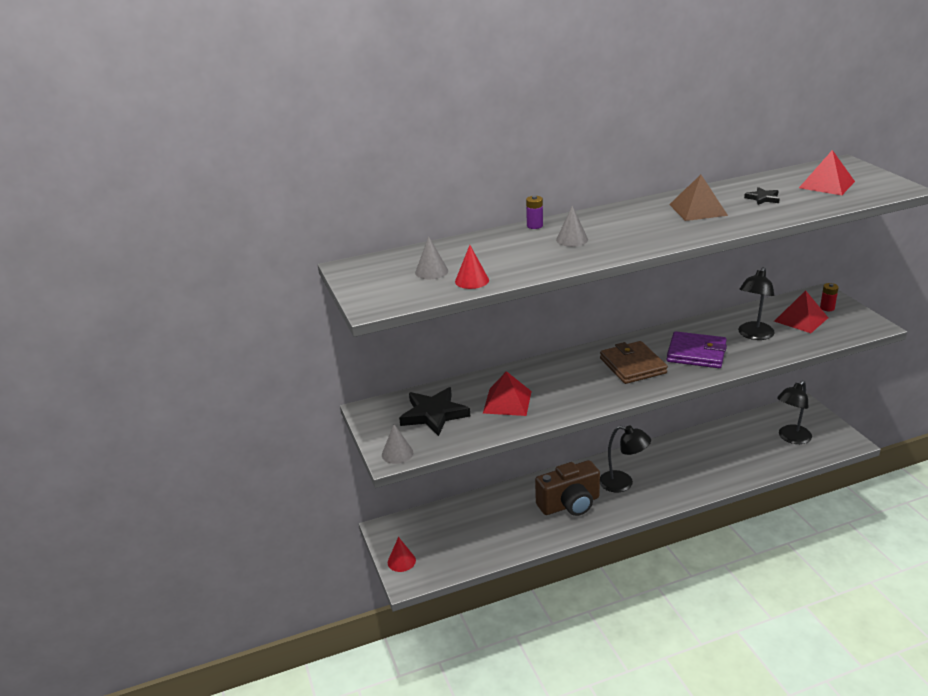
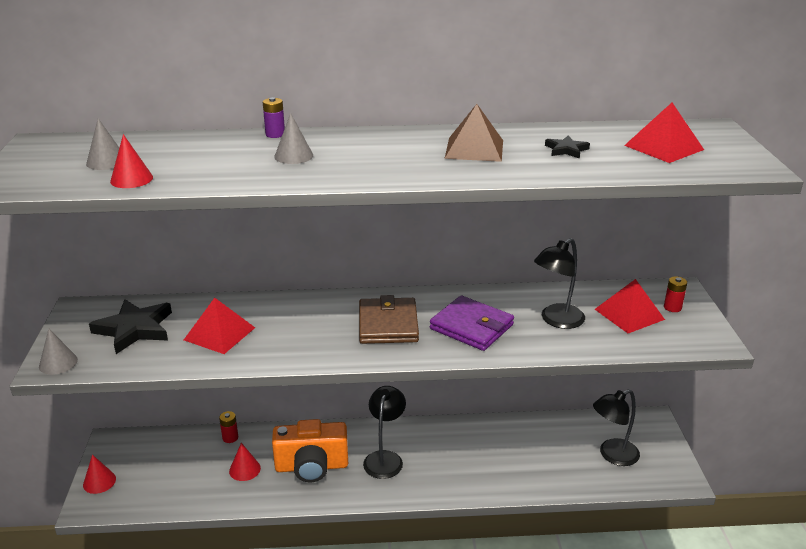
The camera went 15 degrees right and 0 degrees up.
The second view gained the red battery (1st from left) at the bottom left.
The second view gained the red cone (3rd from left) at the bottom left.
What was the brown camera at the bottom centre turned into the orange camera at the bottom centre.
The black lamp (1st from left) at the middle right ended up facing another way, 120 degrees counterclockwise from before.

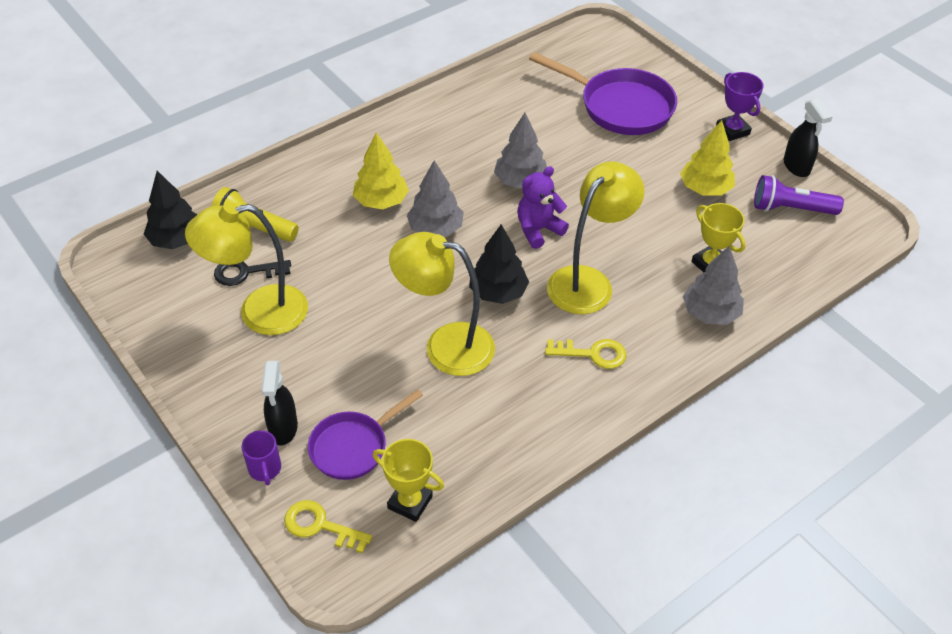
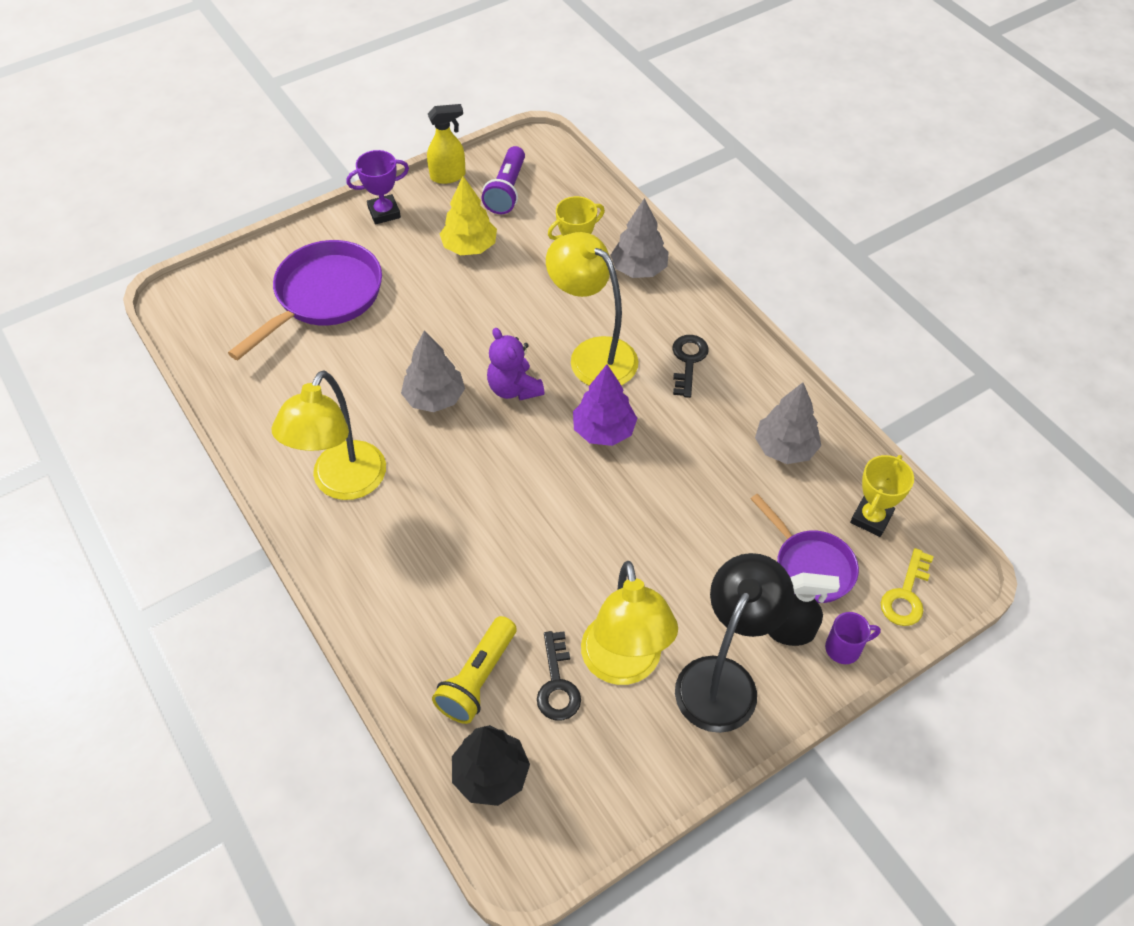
The camera went 85 degrees left and 5 degrees up.
The yellow lamp (2nd from left in the first image) ended up elsewhere, having gone from the centre to the middle left.
What was the black spray bottle (2nd from left) at the top right turned into the yellow spray bottle at the top centre.
What was the black tree (2nd from left) at the centre turned into the purple tree at the centre.
What was the yellow key (2nd from left) at the centre turned into the black key (2nd from left) at the centre.
The second view gained the black lamp at the bottom centre.
The grey tree (1st from left in the first image) ended up elsewhere, having gone from the top centre to the middle right.
The second view lost the yellow tree (1st from left) at the top centre.

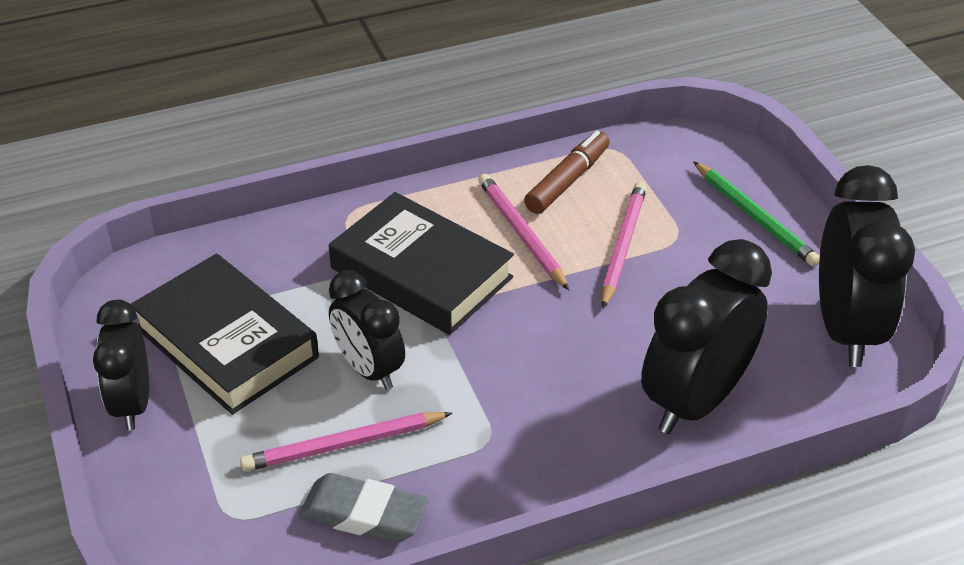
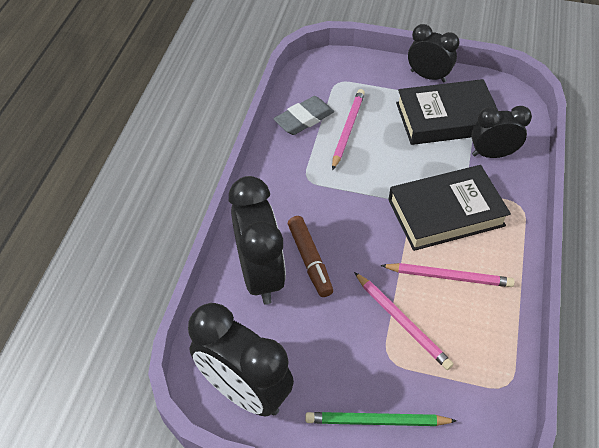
The camera went 125 degrees right and 10 degrees up.
The brown marker ended up elsewhere, having gone from the top centre to the centre.
The black clock (2nd from left in the first image) ended up elsewhere, having gone from the centre to the top right.

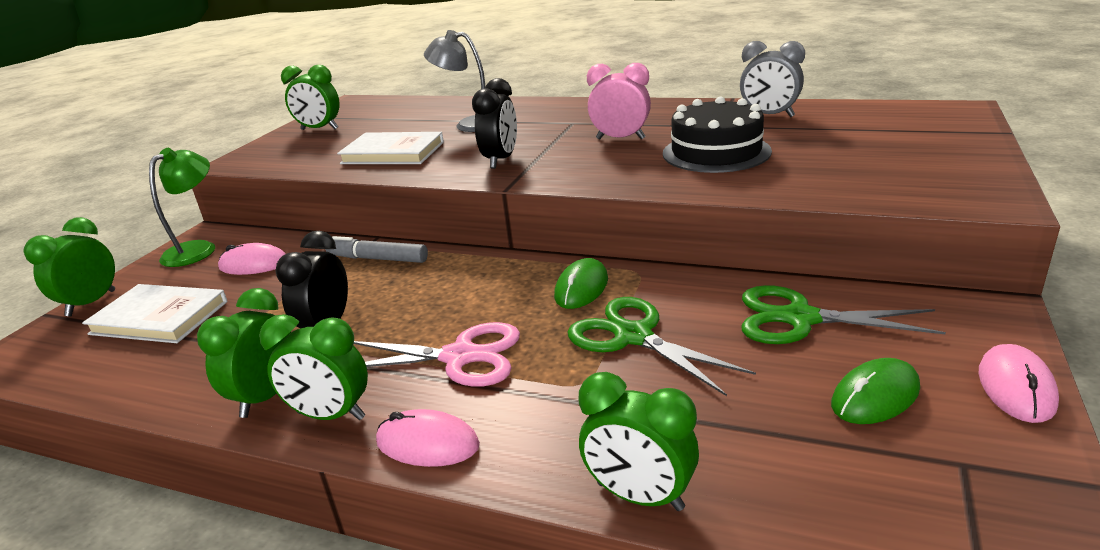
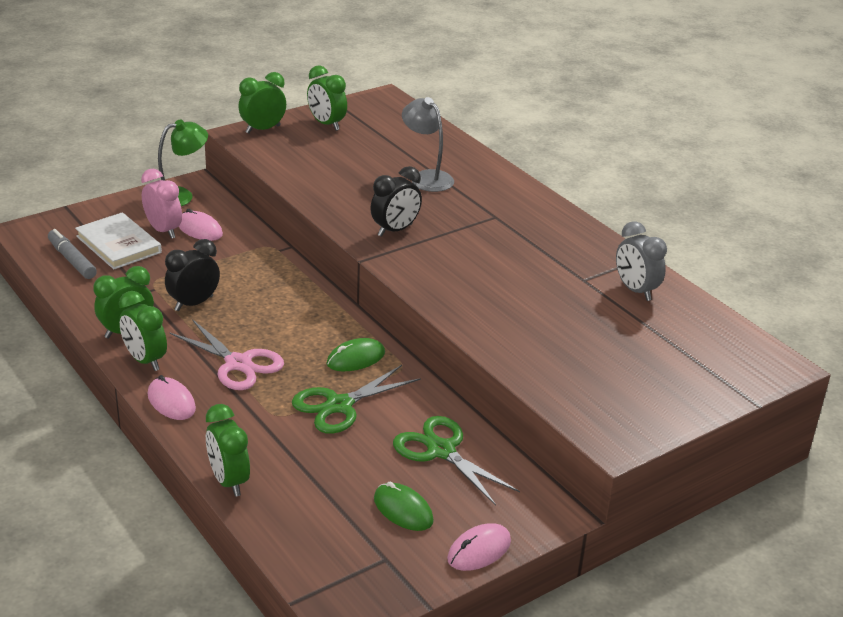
The camera went 30 degrees right and 5 degrees up.
The grey marker ended up elsewhere, having gone from the centre to the middle left.
The pink clock ended up elsewhere, having gone from the top centre to the top left.
The green clock (1st from left in the first image) ended up elsewhere, having gone from the middle left to the top left.
The green scissors (1st from left) at the centre ended up facing another way, 120 degrees counterclockwise from before.
The green mouse (2nd from left) at the bottom right ended up facing another way, 45 degrees clockwise from before.
The second view lost the white book (2nd from left) at the top centre.
The second view lost the black cake at the top centre.

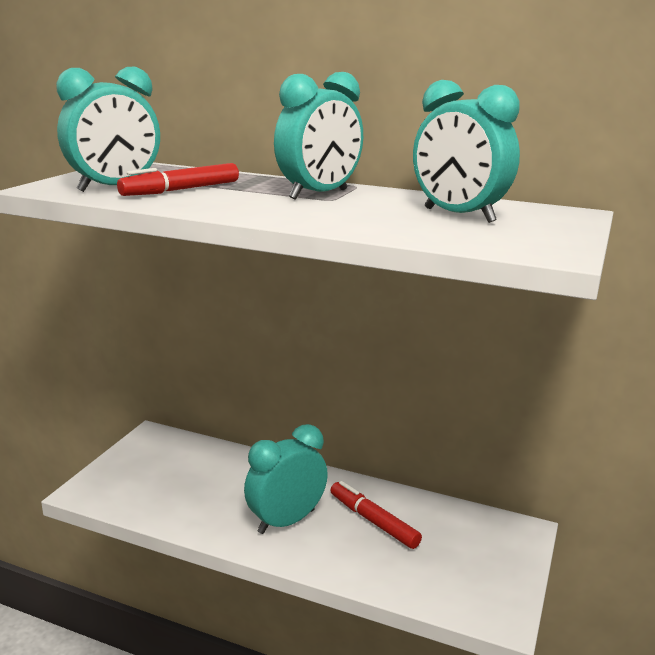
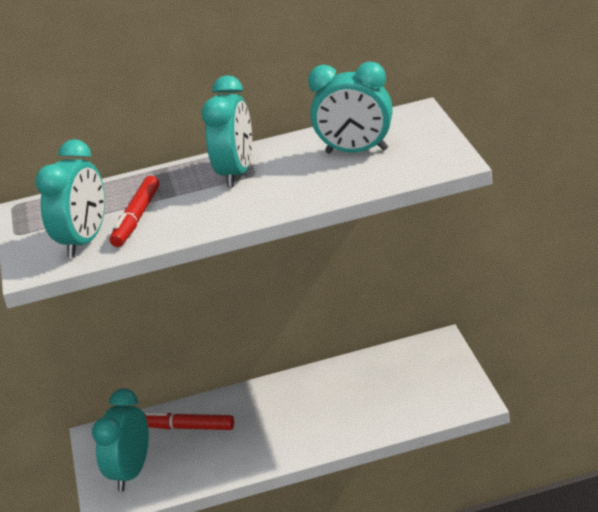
The camera went 30 degrees left and 10 degrees up.
The turquoise clock (2nd from left) ended up elsewhere, having gone from the bottom centre to the bottom left.
The red marker (2nd from left) ended up elsewhere, having gone from the bottom centre to the bottom left.

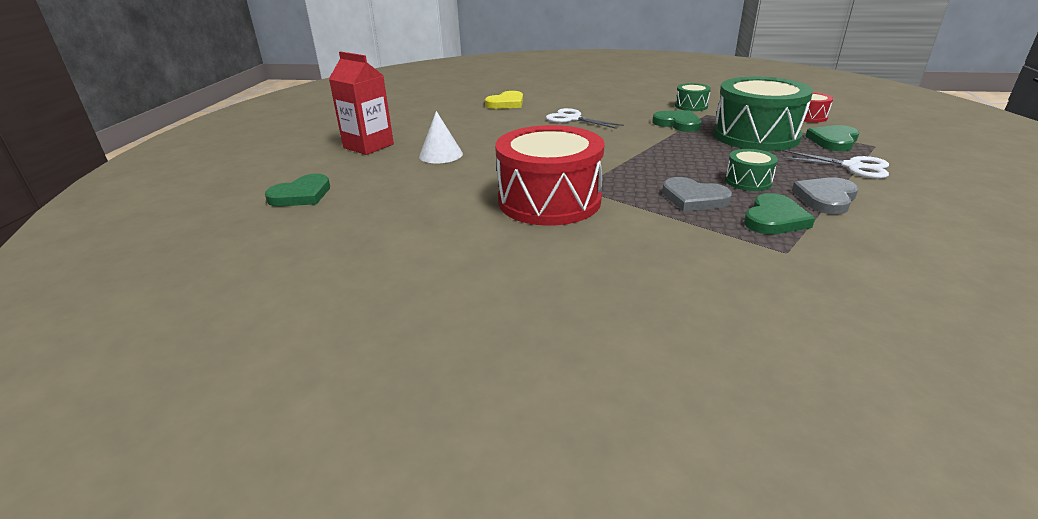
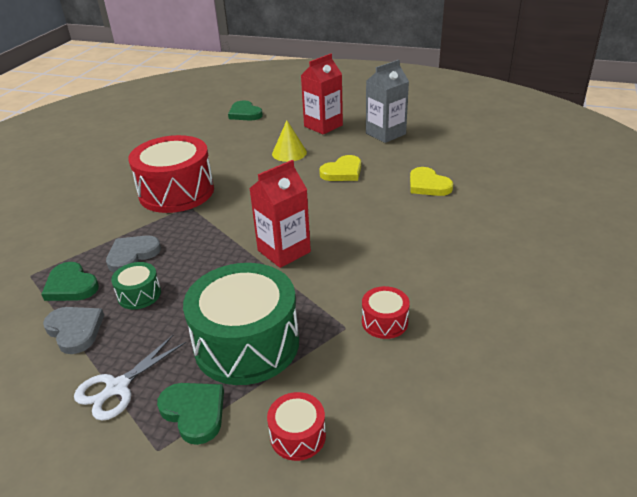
The camera went 100 degrees right and 5 degrees up.
The second view gained the red carton (1st from left) at the centre.
What was the white cone at the top centre turned into the yellow cone at the top centre.
The second view gained the yellow heart (1st from left) at the centre.
What was the green drum (1st from left) at the top right turned into the red drum (3rd from left) at the centre.
The second view gained the grey carton at the top centre.
The second view lost the white scissors (1st from left) at the top centre.
The second view lost the green heart (2nd from left) at the top centre.

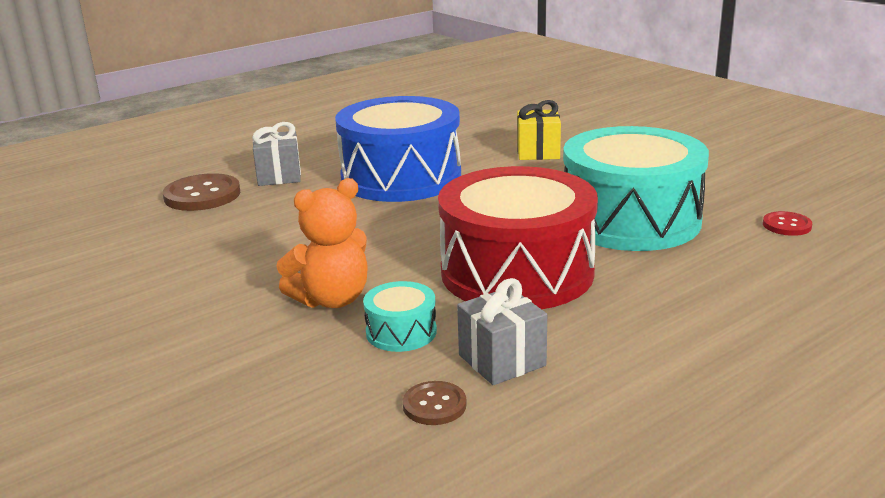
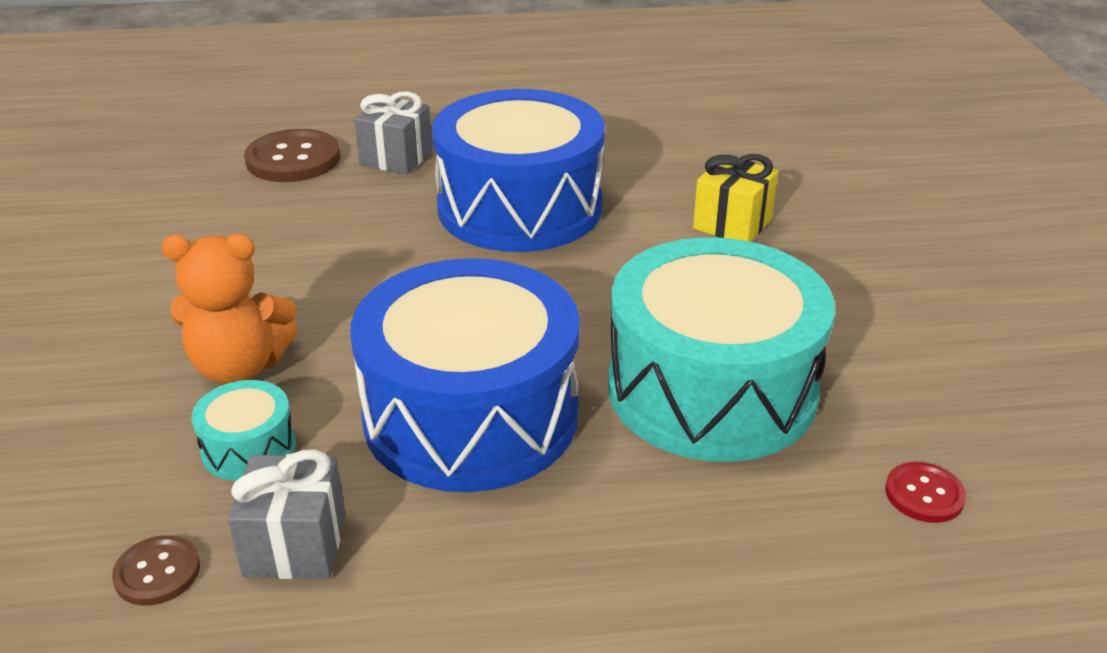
The camera went 30 degrees right and 10 degrees up.
What was the red drum at the centre turned into the blue drum (1st from left) at the centre.

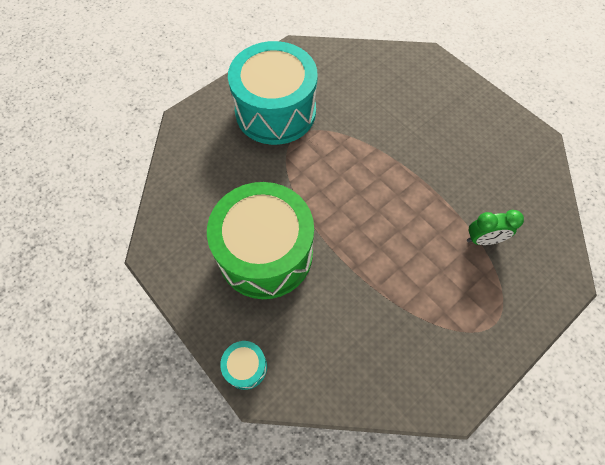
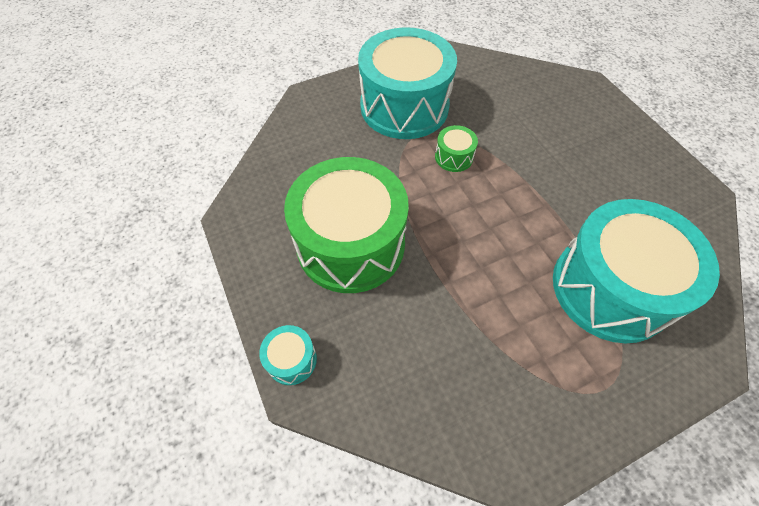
The camera went 15 degrees right and 5 degrees down.
The second view gained the green drum (2nd from left) at the top centre.
Where the green clock stood at the middle right, the turquoise drum (3rd from left) came to stand at the middle right.

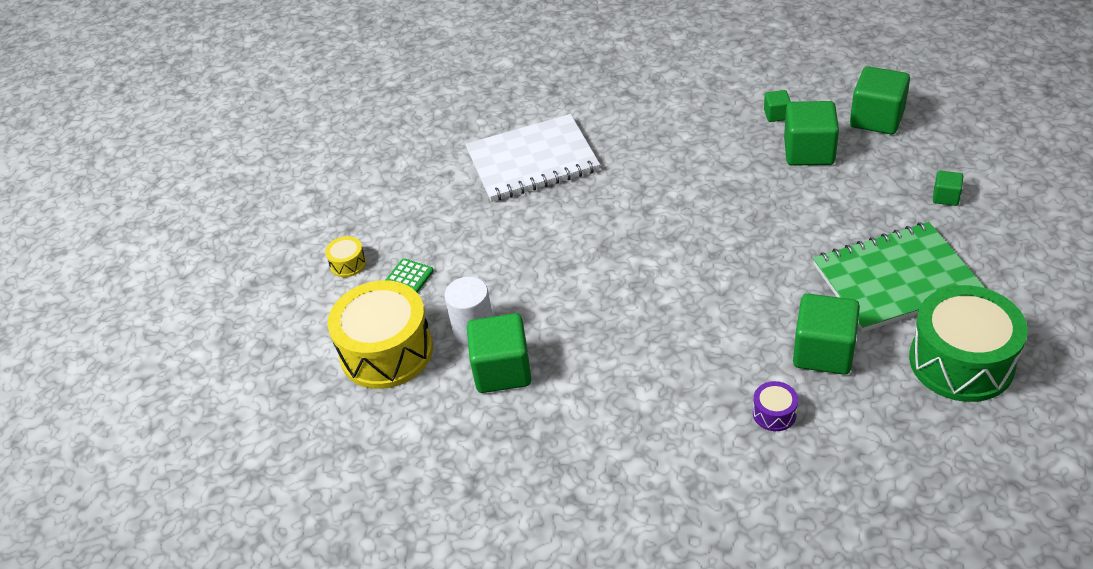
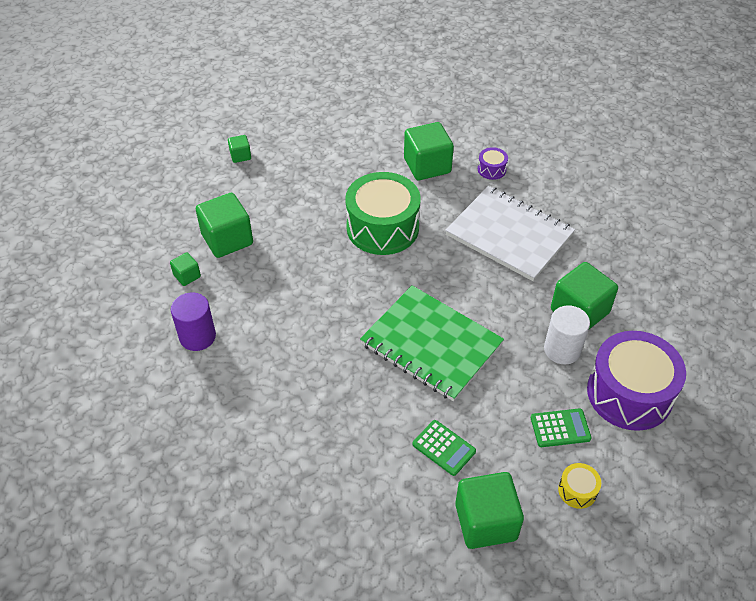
The camera went 130 degrees left and 5 degrees up.
The second view gained the purple cylinder at the middle left.
The green drum ended up elsewhere, having gone from the middle right to the centre.
The green notebook ended up elsewhere, having gone from the middle right to the centre.
The second view gained the green calculator (1st from left) at the bottom centre.
The white notebook ended up elsewhere, having gone from the top centre to the middle right.
The green cube (5th from left) ended up elsewhere, having gone from the top right to the bottom centre.
What was the yellow drum (2nd from left) at the centre turned into the purple drum (2nd from left) at the middle right.

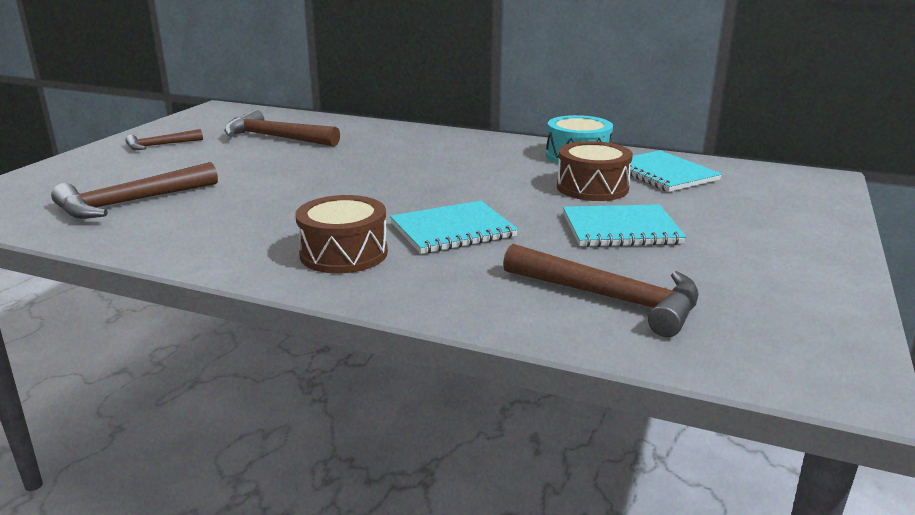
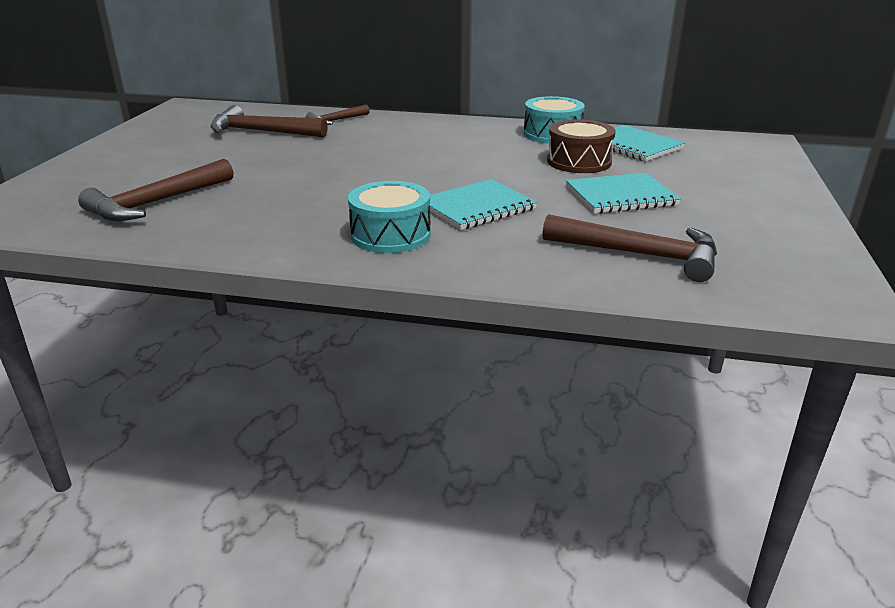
The camera went 10 degrees left and 5 degrees up.
The brown hammer (2nd from left in the first image) ended up elsewhere, having gone from the top left to the top centre.
What was the brown drum (1st from left) at the centre turned into the turquoise drum (1st from left) at the centre.

